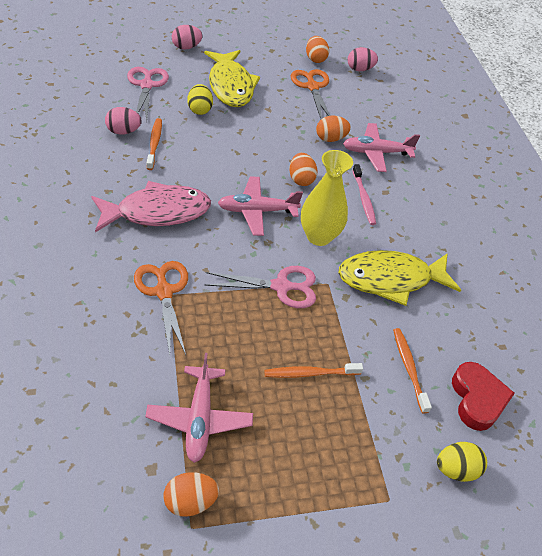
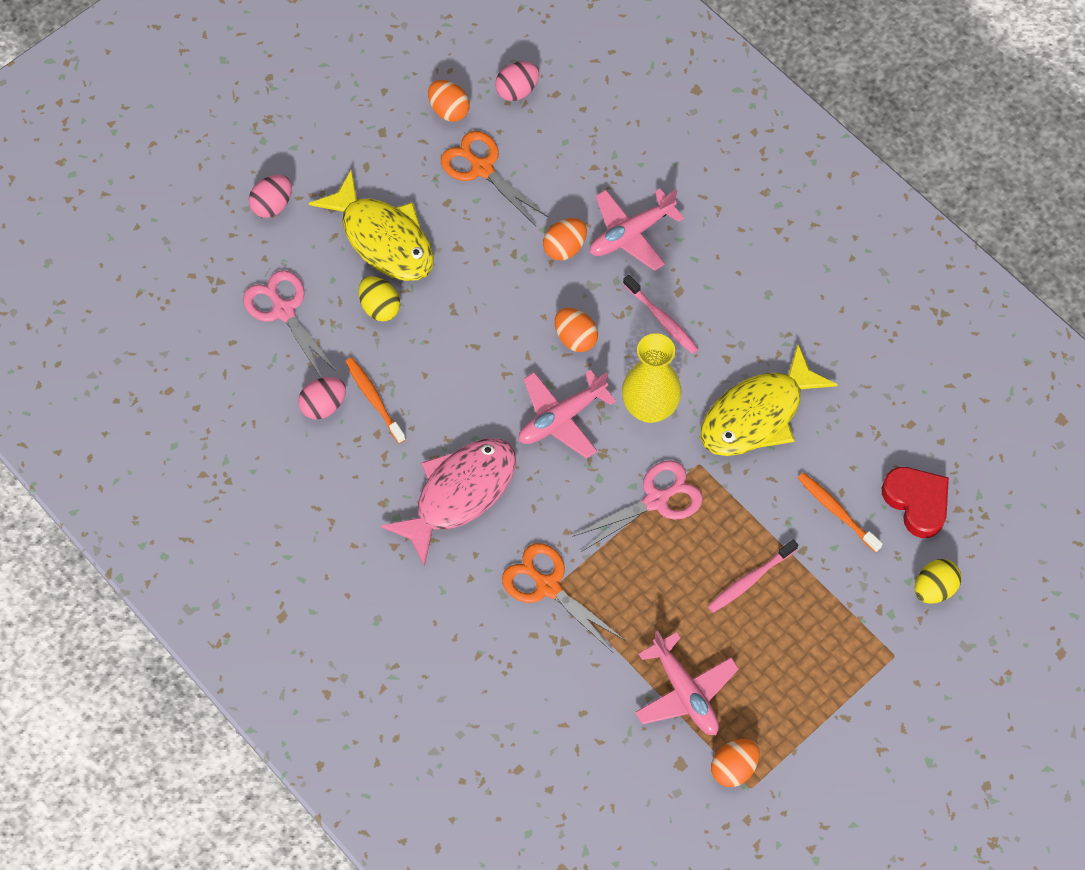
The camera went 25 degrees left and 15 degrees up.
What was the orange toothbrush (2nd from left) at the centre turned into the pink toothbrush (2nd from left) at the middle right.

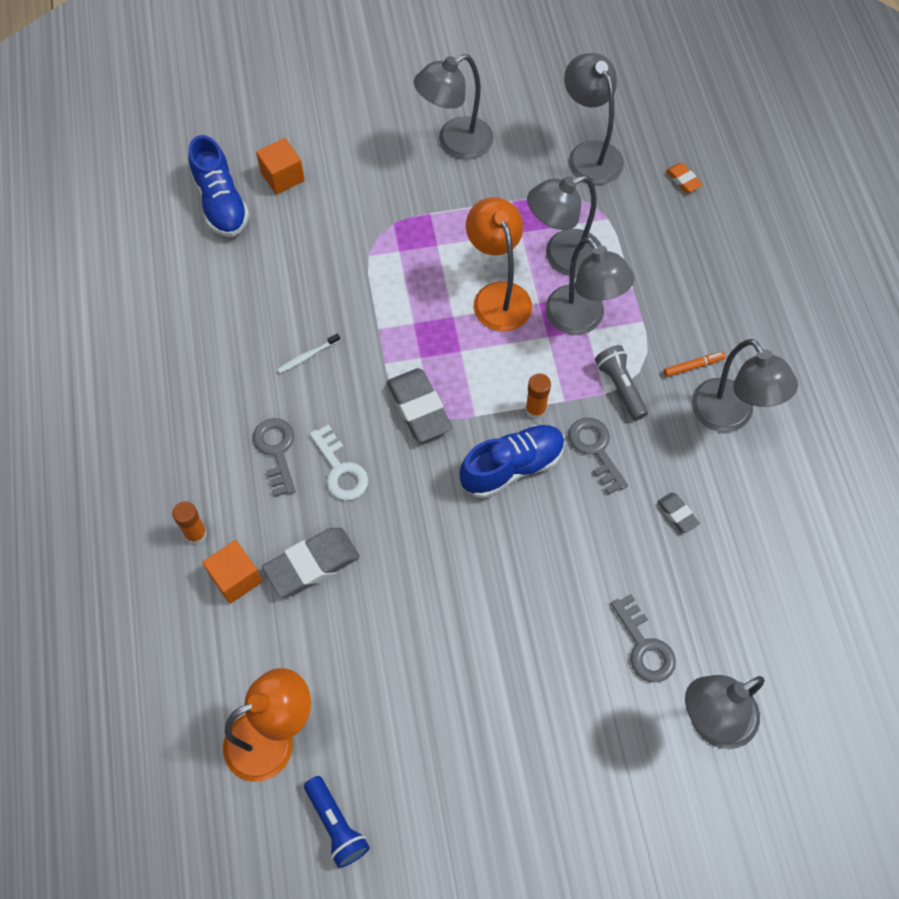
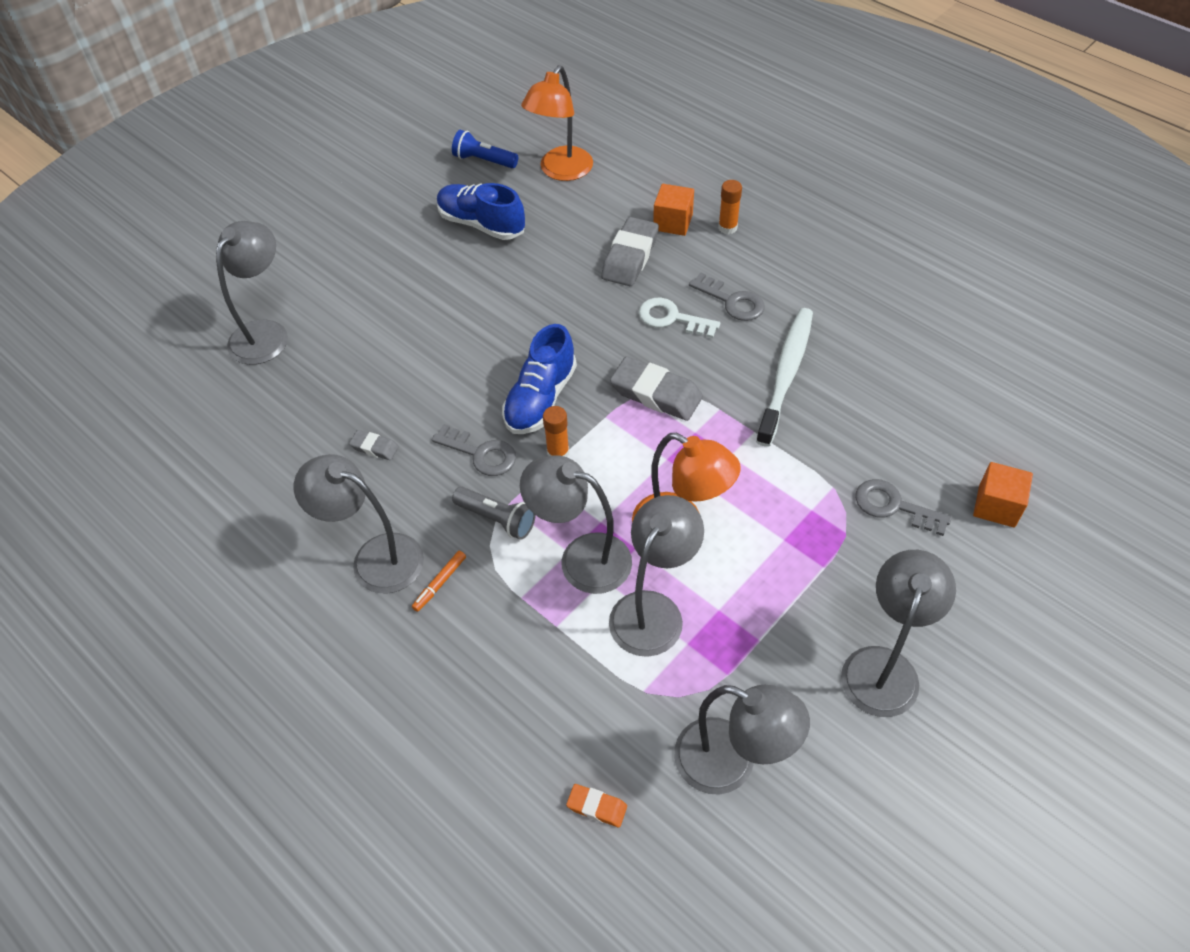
The camera went 145 degrees right and 10 degrees down.
The blue shoe (1st from left) ended up elsewhere, having gone from the top left to the top centre.
The size of the white toothbrush at the centre changed by a factor of 2.47.
The grey key (3rd from left) ended up elsewhere, having gone from the bottom right to the middle right.

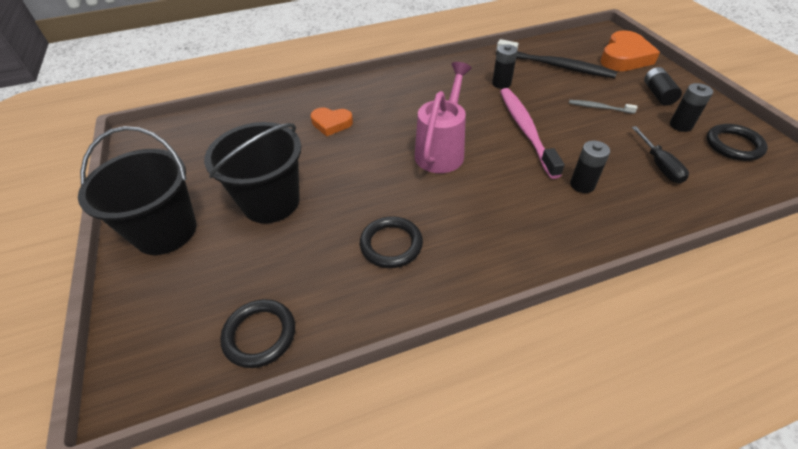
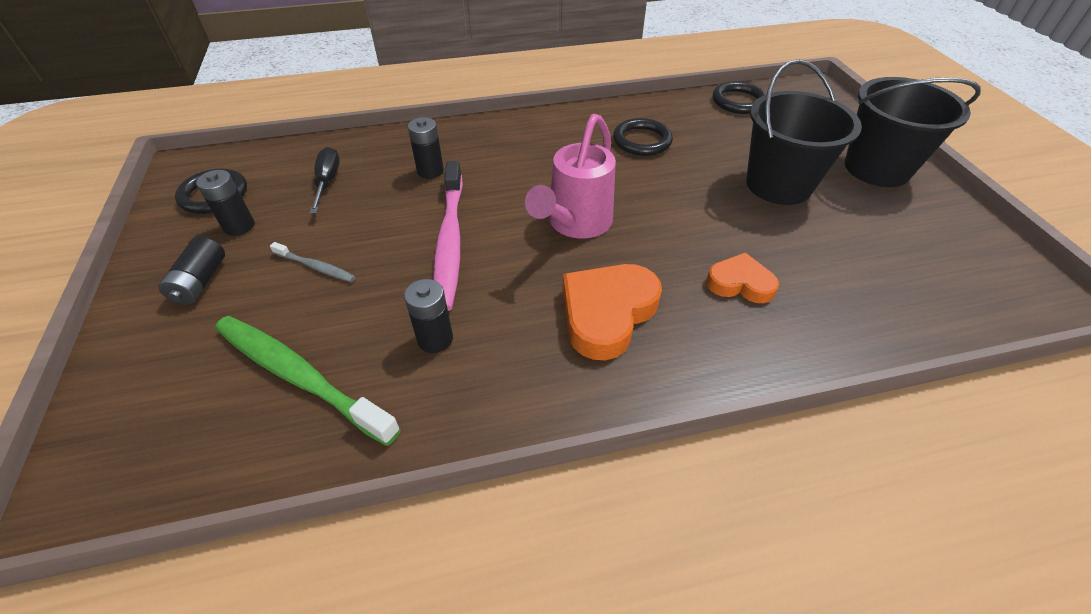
The camera went 175 degrees left and 0 degrees up.
What was the black toothbrush at the top right turned into the green toothbrush at the middle left.
The orange heart (2nd from left in the first image) ended up elsewhere, having gone from the top right to the centre.

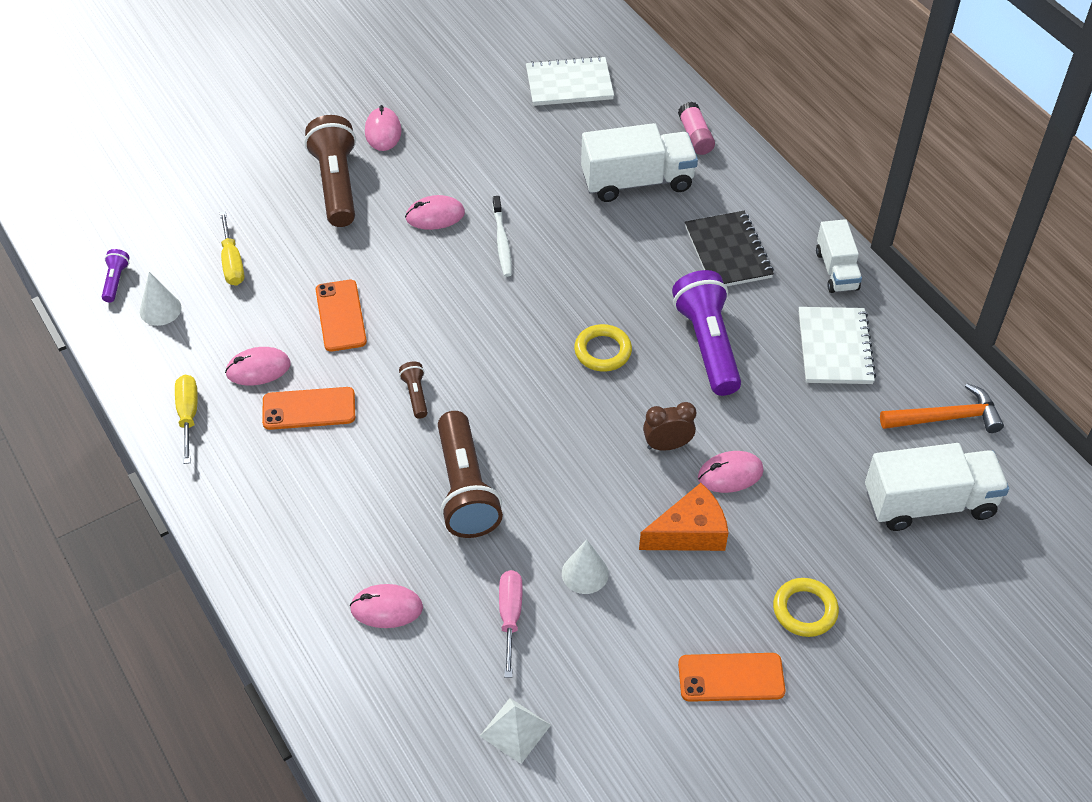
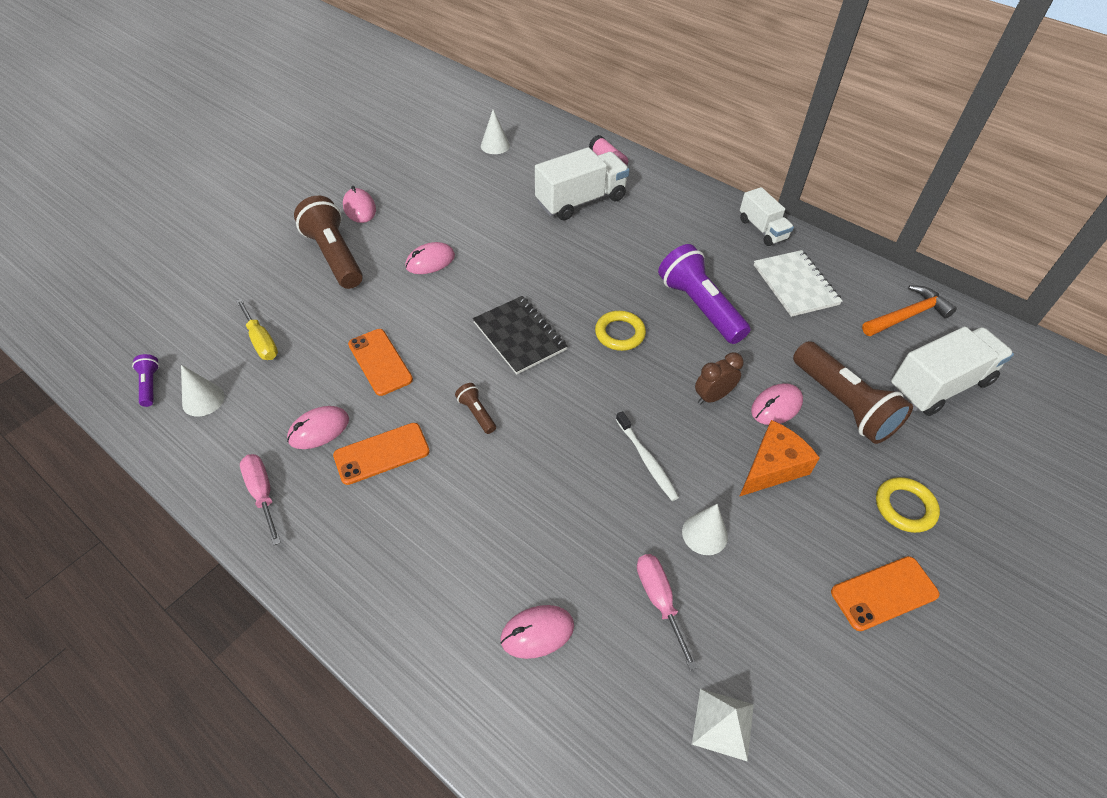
The camera went 20 degrees left and 0 degrees up.
What was the yellow screwdriver (1st from left) at the middle left turned into the pink screwdriver (1st from left) at the middle left.
The black notebook ended up elsewhere, having gone from the top right to the centre.
Where the white notebook (1st from left) stood at the top centre, the white cone (2nd from left) came to stand at the top centre.
The white toothbrush ended up elsewhere, having gone from the top centre to the centre.
The brown flashlight (3rd from left) ended up elsewhere, having gone from the centre to the middle right.

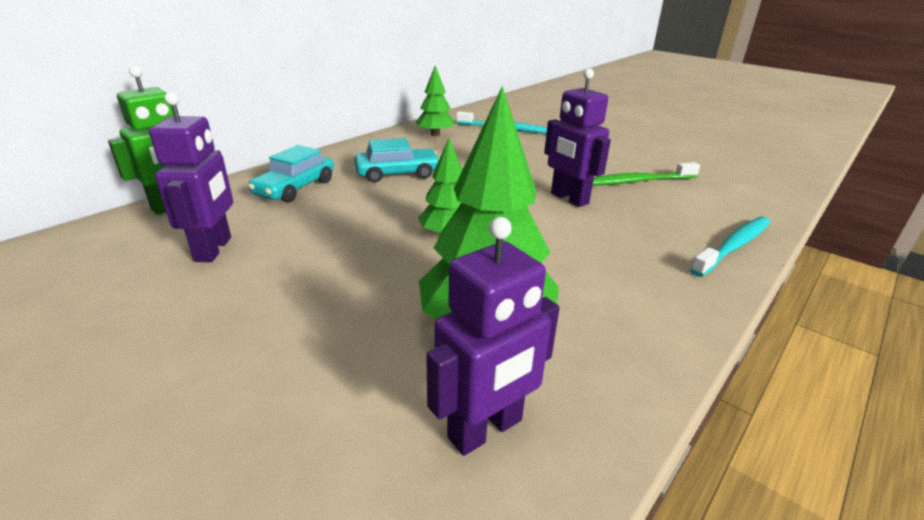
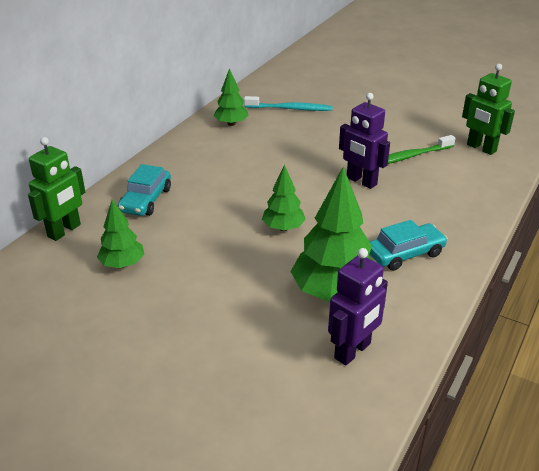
The camera went 10 degrees left and 5 degrees up.
Where the purple robot (1st from left) stood at the middle left, the green tree (1st from left) came to stand at the middle left.
The turquoise car (2nd from left) ended up elsewhere, having gone from the top centre to the middle right.
The second view gained the green robot (2nd from left) at the top right.
The second view lost the turquoise toothbrush (2nd from left) at the middle right.

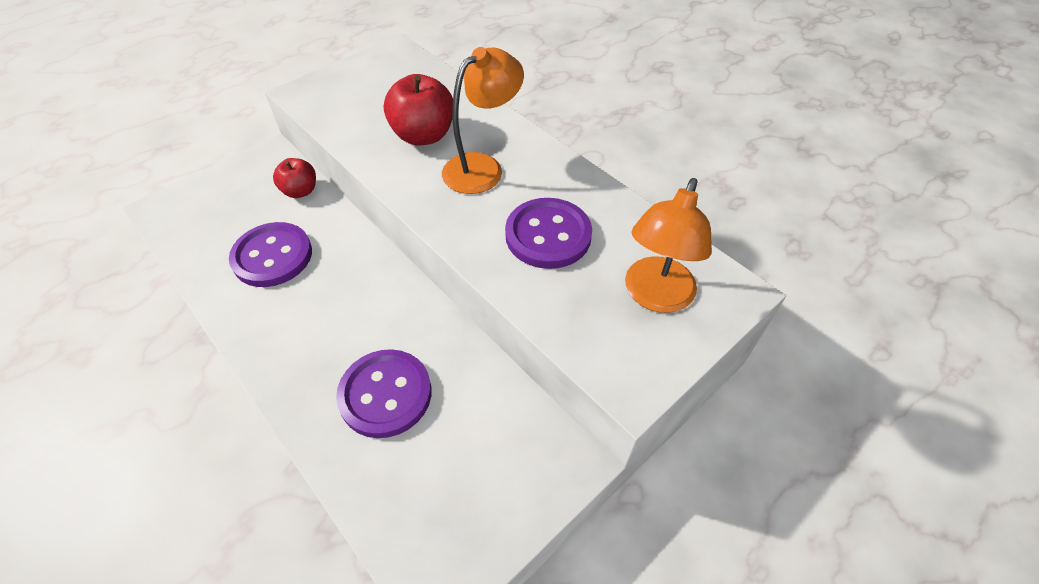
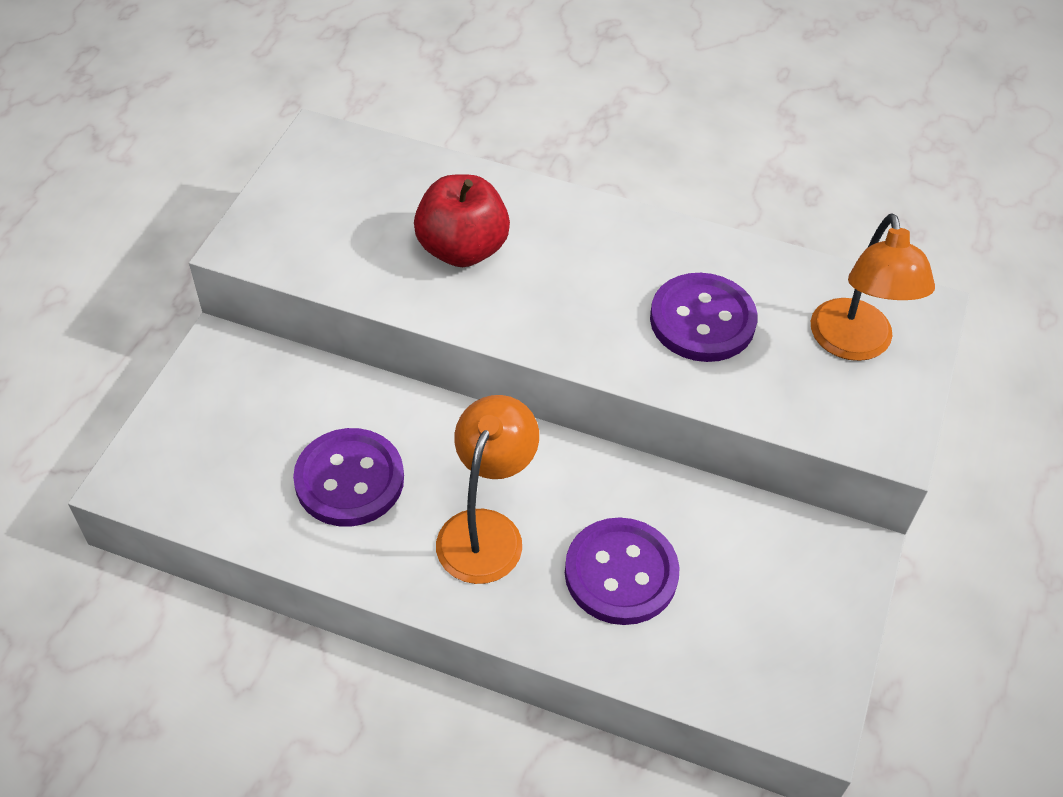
The camera went 30 degrees left and 0 degrees up.
The orange lamp (1st from left) ended up elsewhere, having gone from the top centre to the centre.
The second view lost the red apple (1st from left) at the top left.

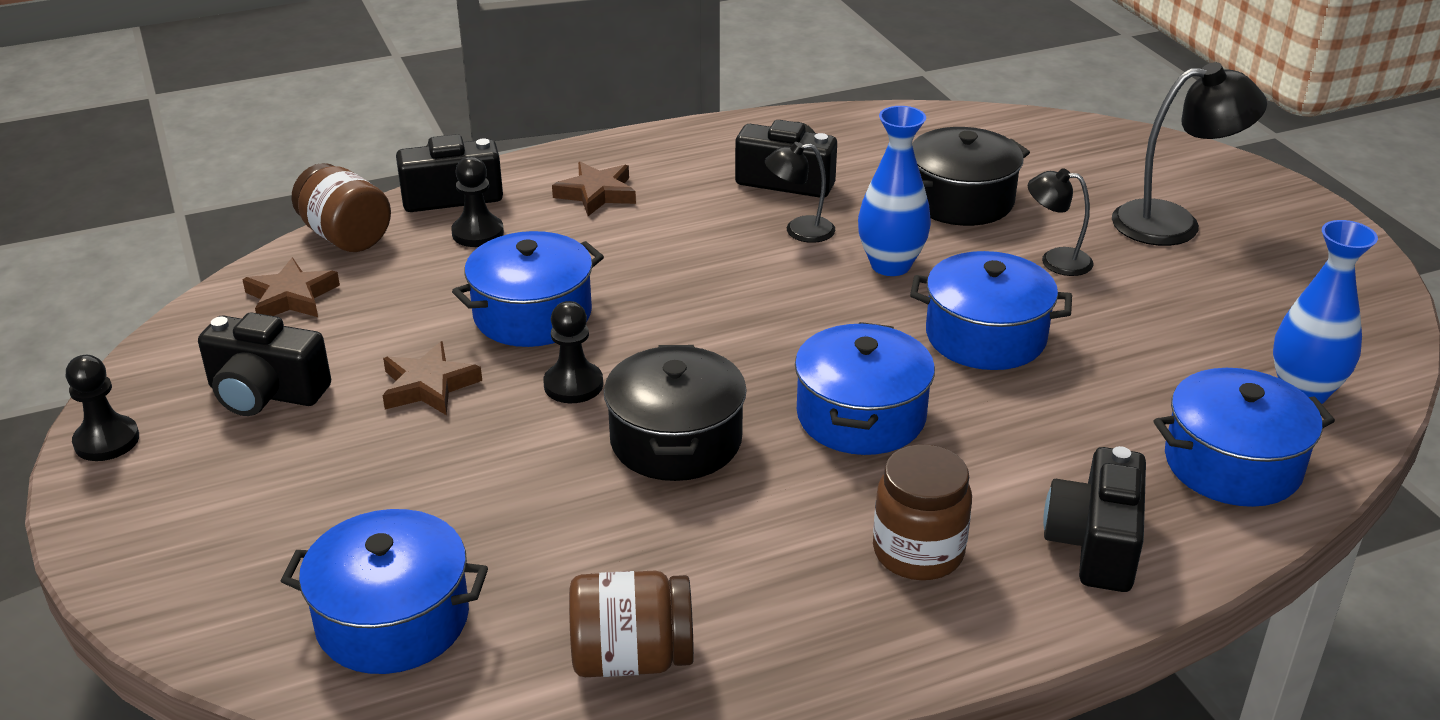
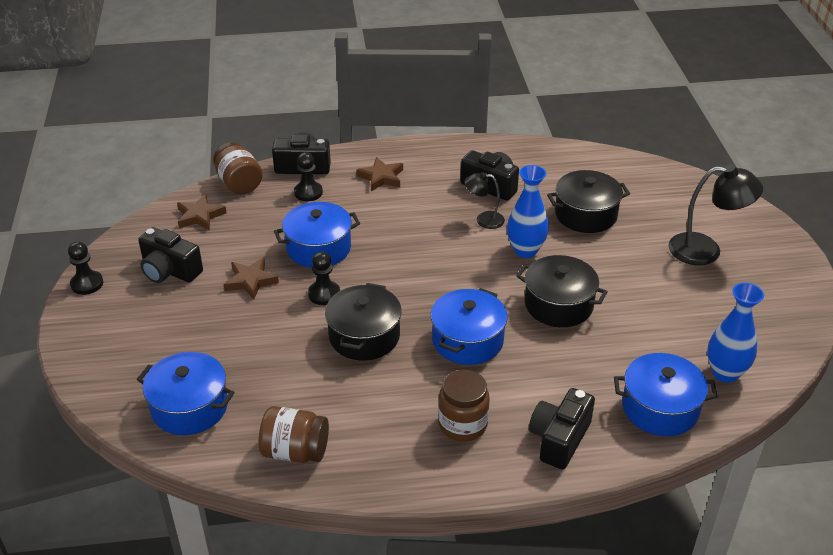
The camera went 15 degrees right and 5 degrees up.
What was the blue pot (4th from left) at the middle right turned into the black pot (2nd from left) at the middle right.
The second view lost the black lamp (2nd from left) at the top right.

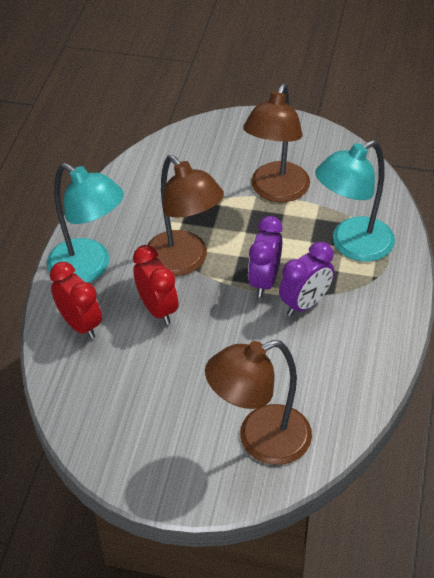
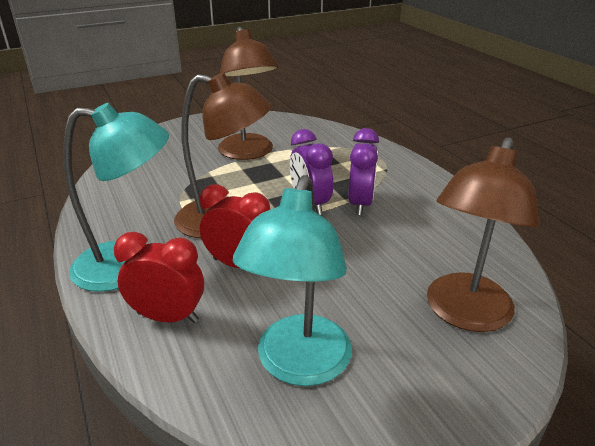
The camera went 40 degrees left and 15 degrees down.
The turquoise lamp (2nd from left) ended up elsewhere, having gone from the middle right to the centre.

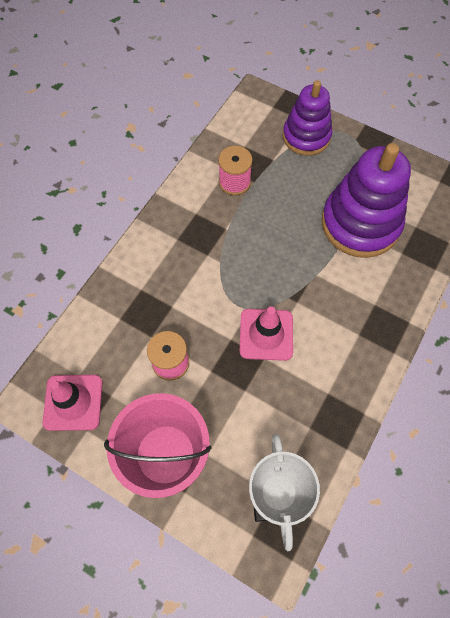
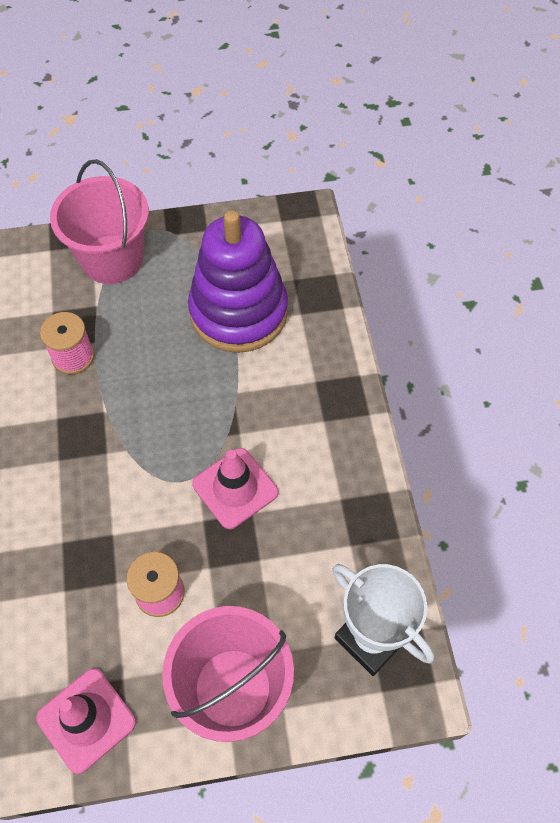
The camera went 40 degrees left and 5 degrees down.
Where the purple stacking toy (1st from left) stood at the top right, the pink bucket (1st from left) came to stand at the top left.

